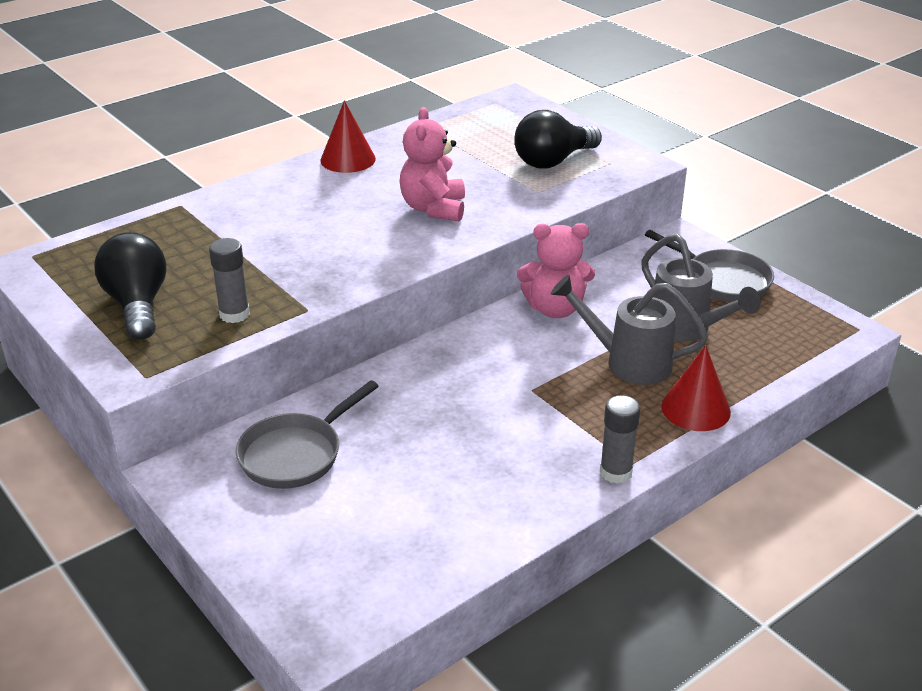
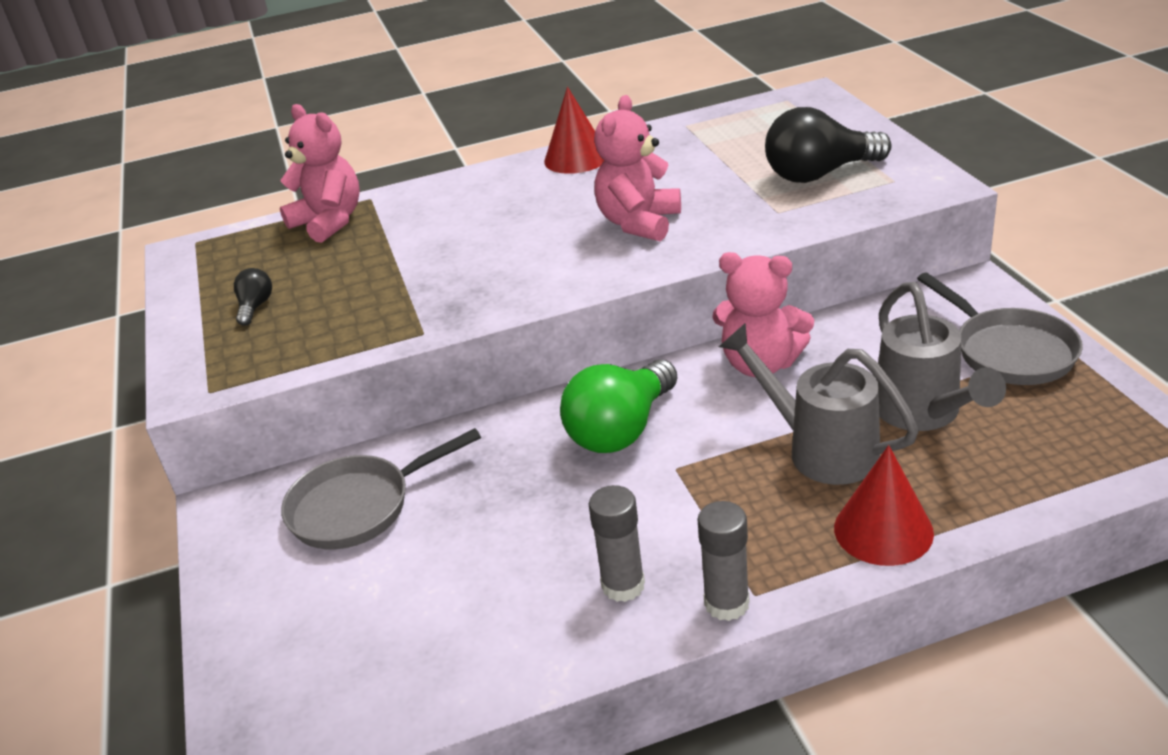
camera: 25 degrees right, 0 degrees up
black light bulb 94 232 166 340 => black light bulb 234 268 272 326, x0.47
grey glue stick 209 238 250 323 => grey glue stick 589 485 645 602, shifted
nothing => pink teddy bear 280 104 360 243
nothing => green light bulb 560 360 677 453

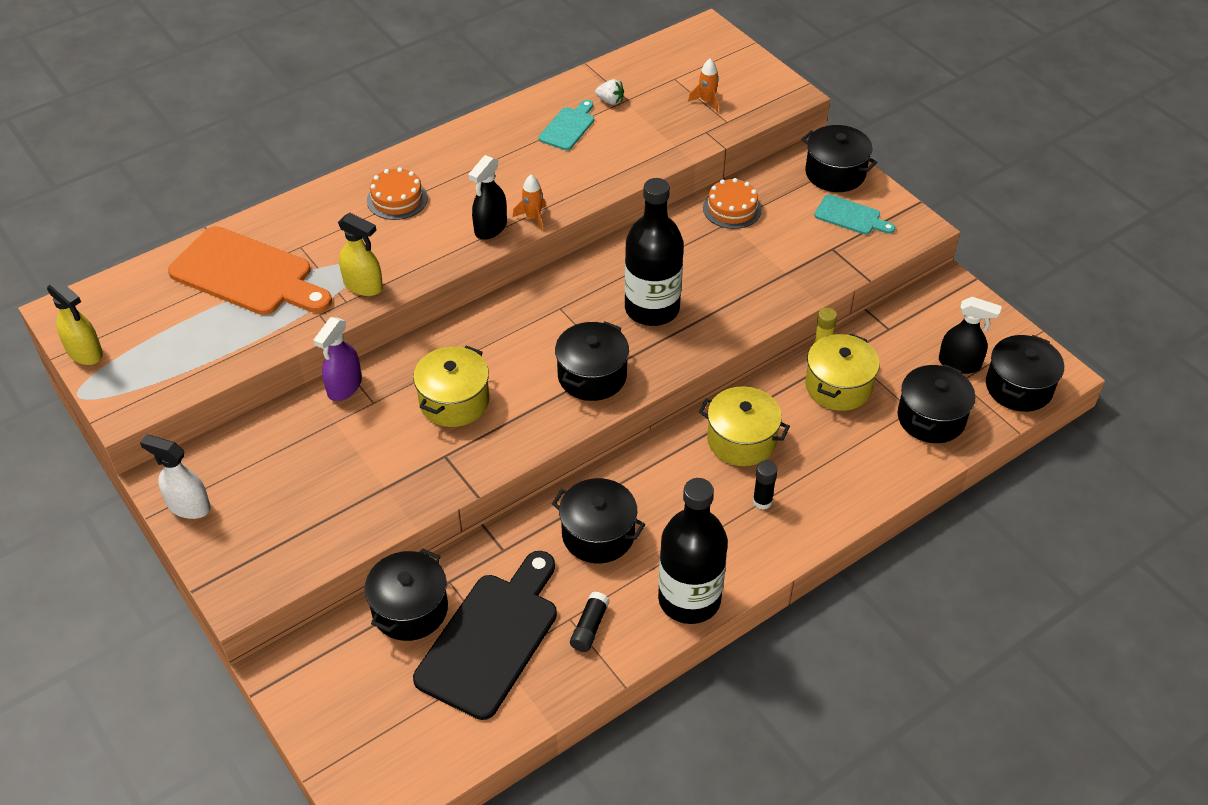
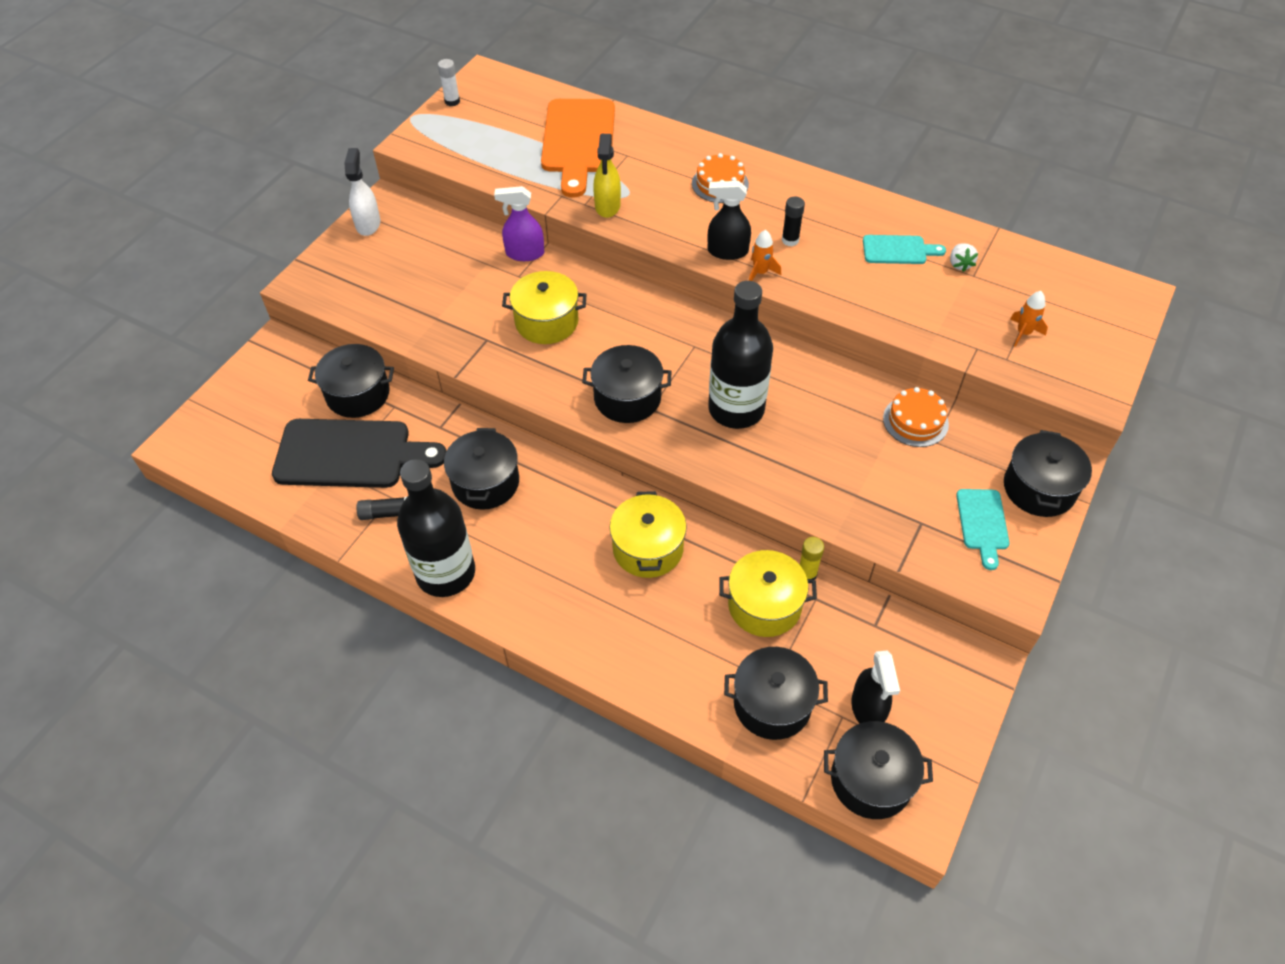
camera: 65 degrees right, 5 degrees up
yellow spray bottle 47 279 103 365 => white glue stick 438 59 460 106
black glue stick 753 460 778 510 => black glue stick 782 197 805 246, shifted

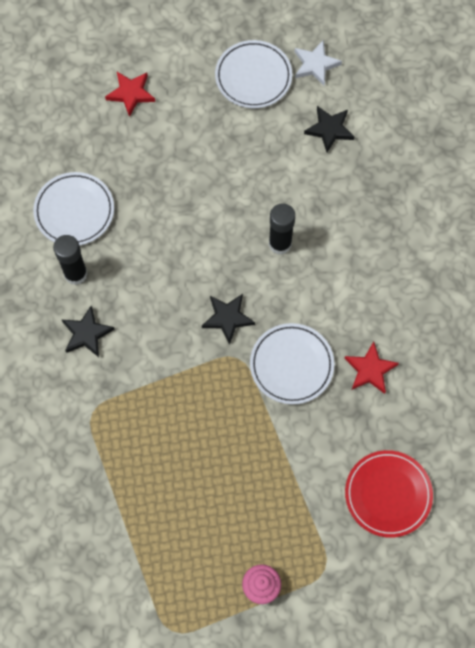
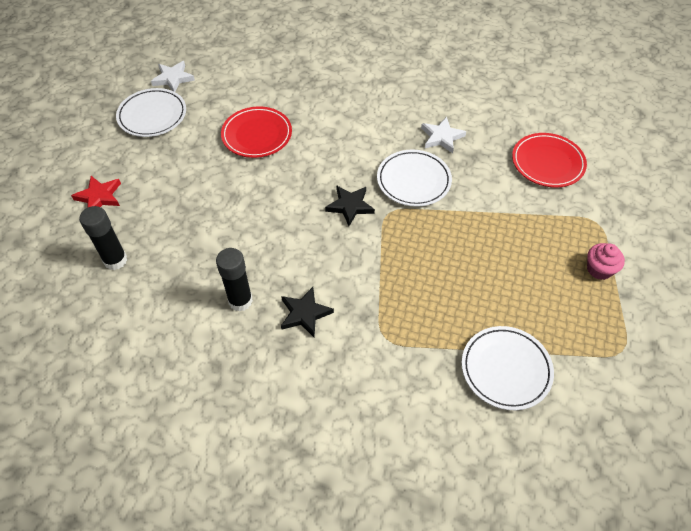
camera: 65 degrees left, 15 degrees down
black star 304 106 355 153 => nothing
white plate 33 172 114 246 => white plate 462 326 554 410, shifted
black glue stick 269 203 295 255 => black glue stick 79 206 127 270, shifted
red star 344 342 399 394 => white star 421 117 466 153
nothing => red plate 221 107 292 158

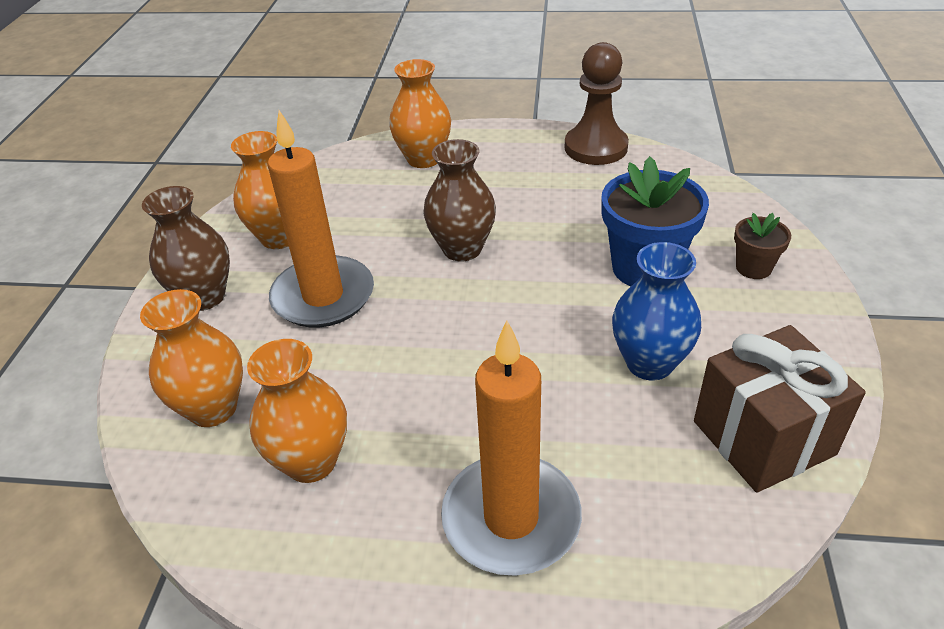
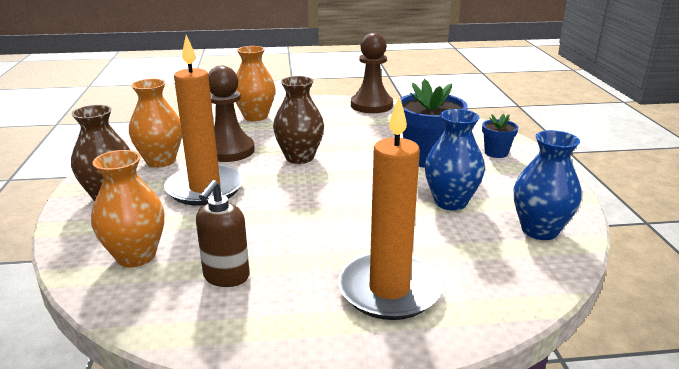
camera: 15 degrees left, 15 degrees down
brown flower pot 734 213 791 279 => blue flower pot 482 114 518 158
brown gift 694 325 866 493 => blue vase 514 130 582 240
orange vase 247 339 347 483 => brown soap dispenser 196 180 250 287
nothing => brown pawn 208 66 255 162

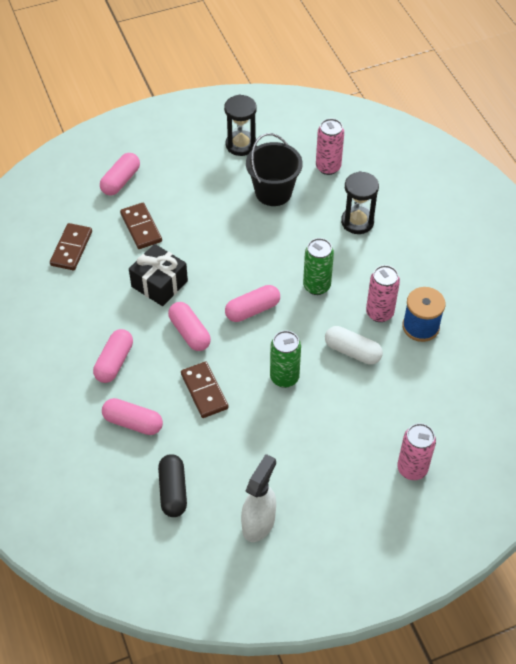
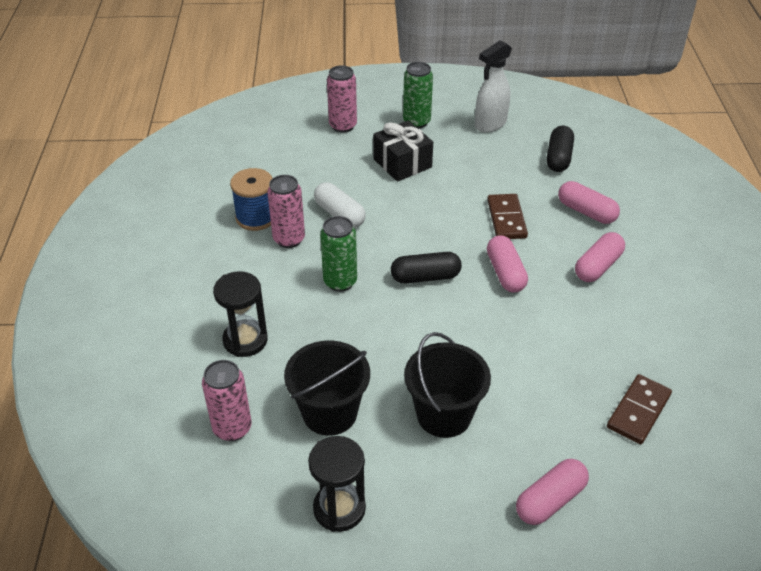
camera: 160 degrees left, 10 degrees down
brown domino 120 203 162 249 => nothing
black gift 129 244 188 306 => black gift 373 120 433 182, shifted
pink capsule 225 285 280 322 => black capsule 391 252 462 283
green can 270 331 301 388 => green can 403 62 433 129, shifted
nothing => black bucket 404 332 491 438

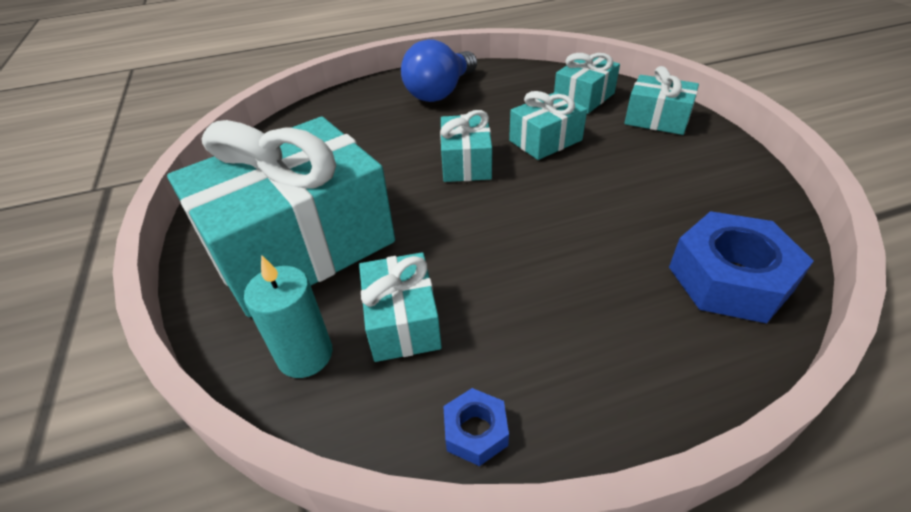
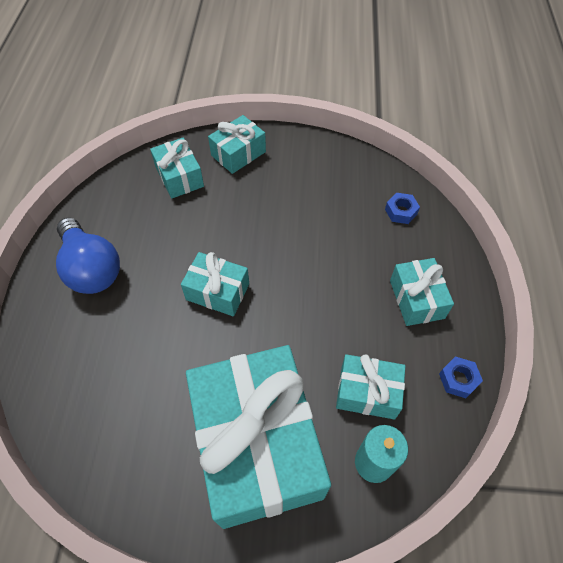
camera: 70 degrees left, 15 degrees up
turquoise gift 509 91 587 160 => turquoise gift 390 258 454 326, shifted
blue nut 669 211 814 323 => blue nut 385 193 420 224, x0.48

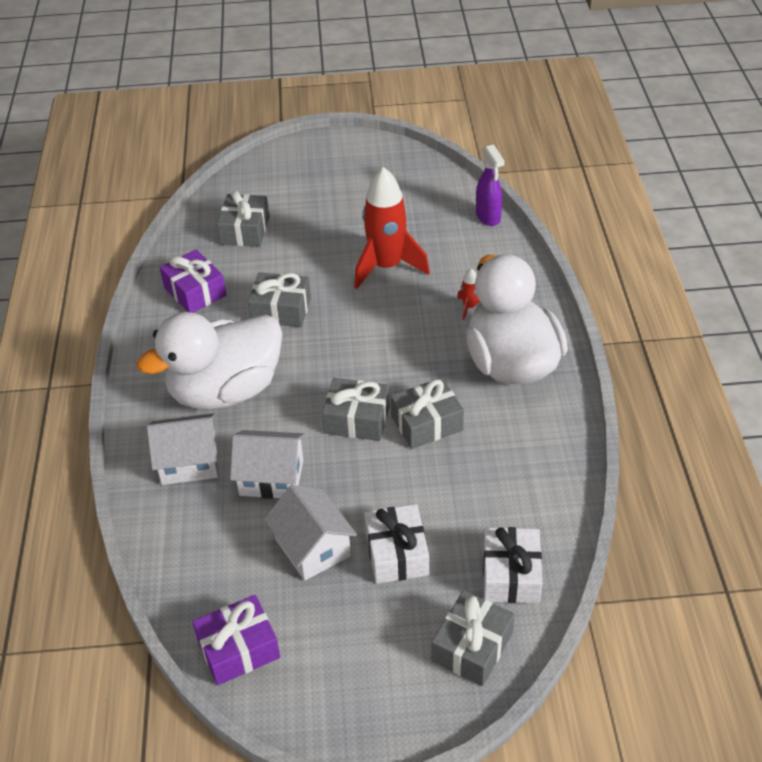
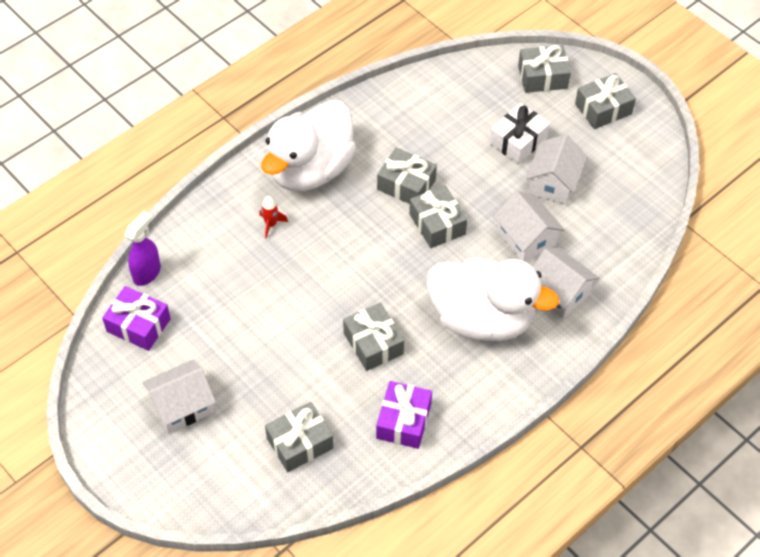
camera: 130 degrees left, 10 degrees up
red rocket 354 167 430 289 => nothing
white gift 483 527 542 603 => nothing
purple gift 192 595 280 685 => purple gift 102 286 171 351, shifted
nothing => grey gift 575 73 636 129
nothing => white house 142 360 216 433

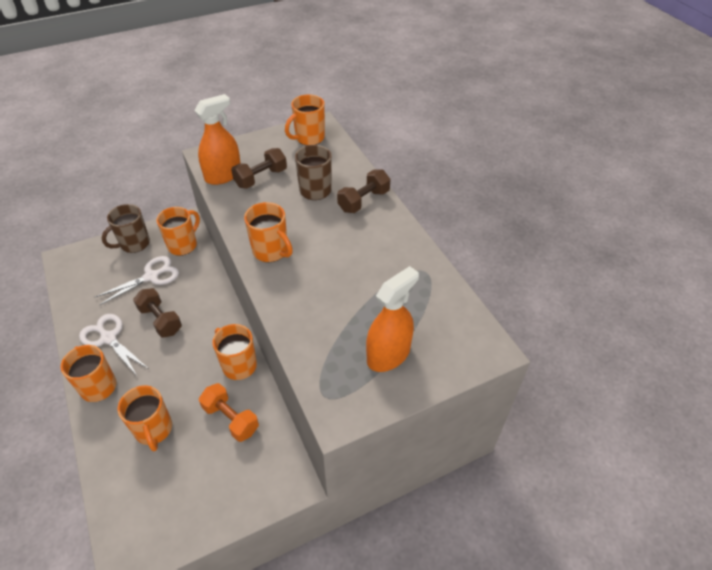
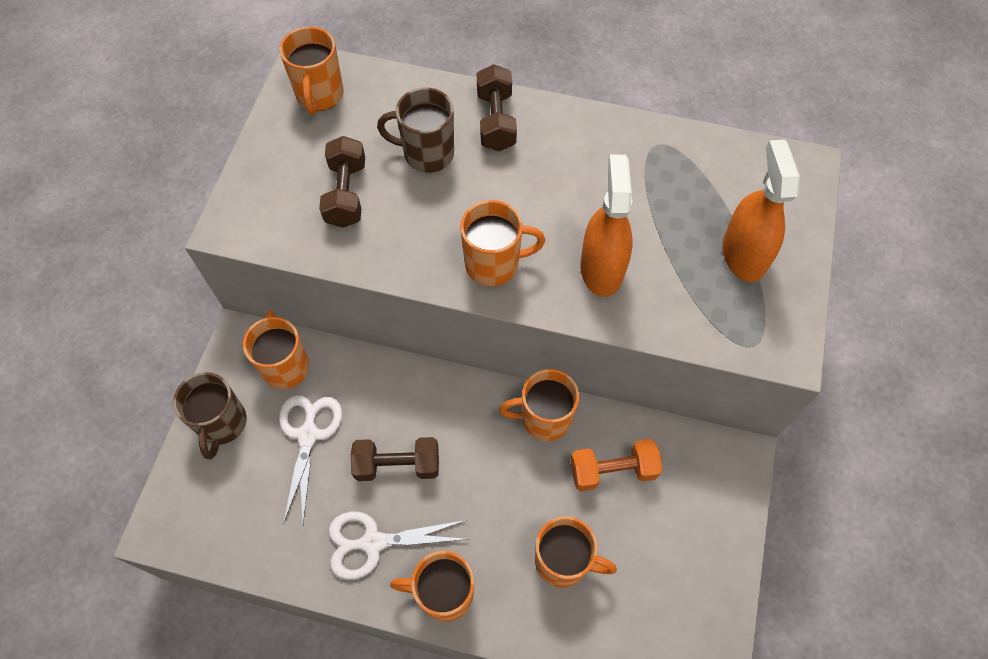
camera: 50 degrees left, 15 degrees up
orange spray bottle 194 94 241 185 => orange spray bottle 580 155 633 297, shifted

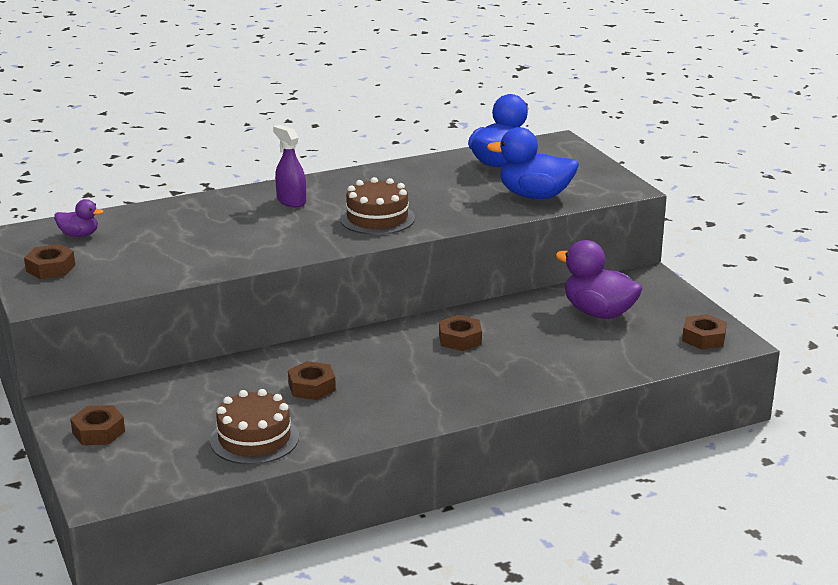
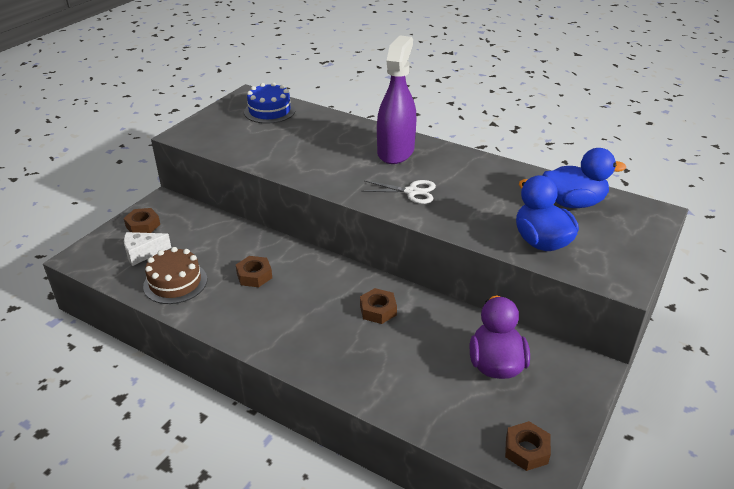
camera: 55 degrees right, 10 degrees up
purple spray bottle 273 125 306 207 => purple spray bottle 377 35 416 164, x1.88
brown cake 340 177 415 235 => white scissors 361 180 436 204
purple duck 54 199 104 237 => blue cake 244 82 296 124
brown nut 24 244 75 279 => nothing
nothing => white cheese 124 232 171 266

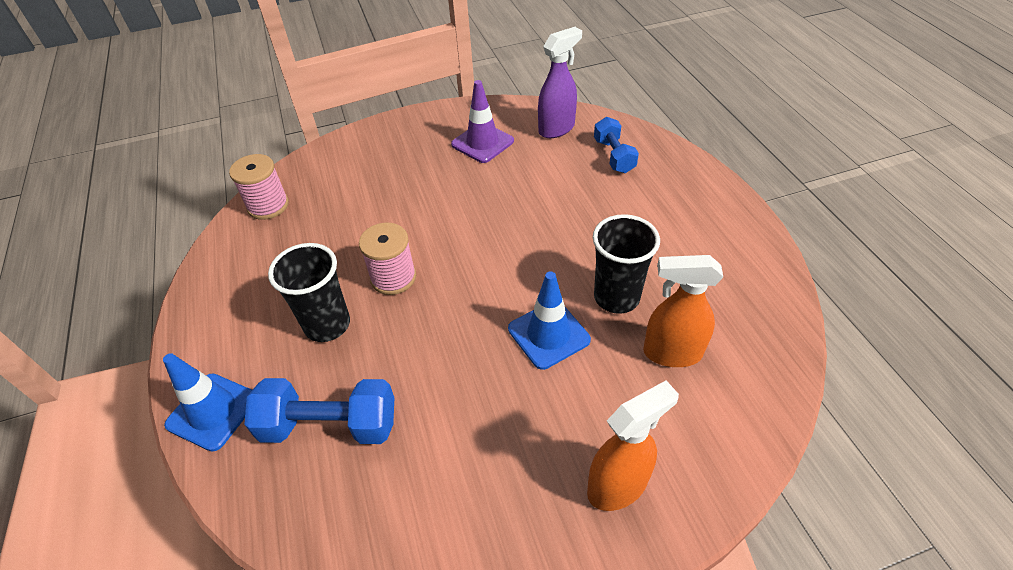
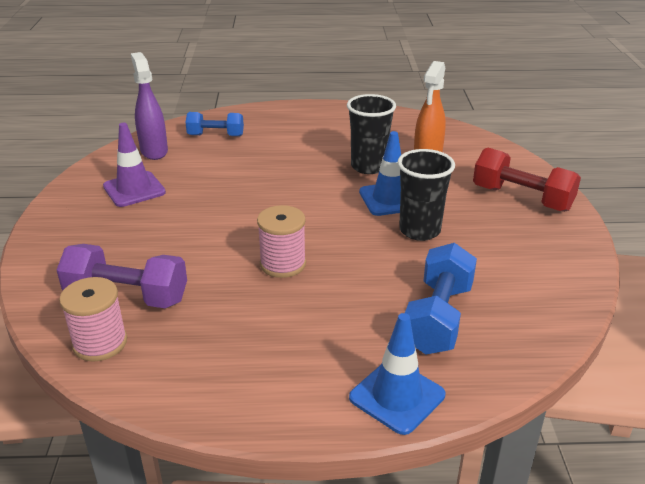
camera: 75 degrees left, 15 degrees down
black cup 268 243 350 342 => black cup 397 149 455 241, shifted
orange spray bottle 587 381 679 511 => red dumbbell 473 148 581 212
nothing => purple dumbbell 57 244 187 308

